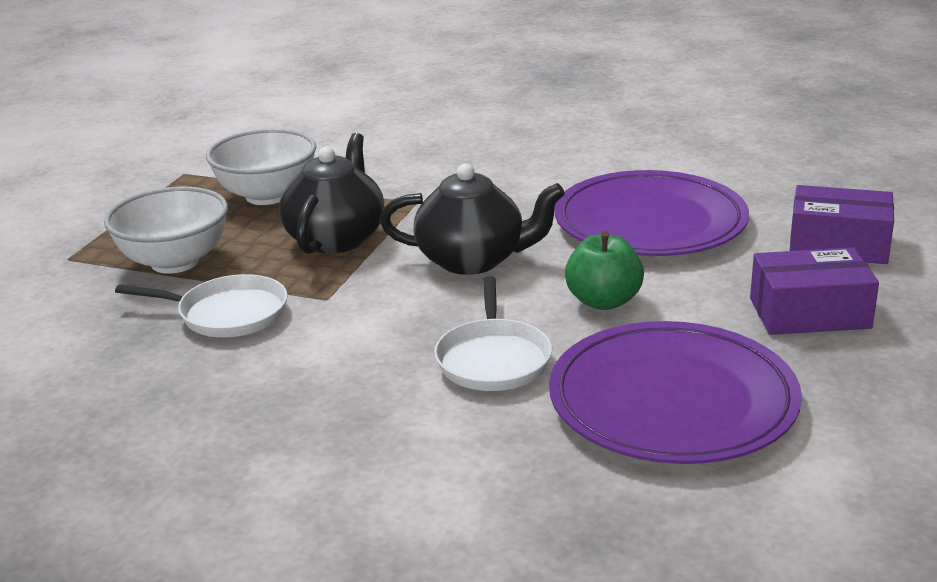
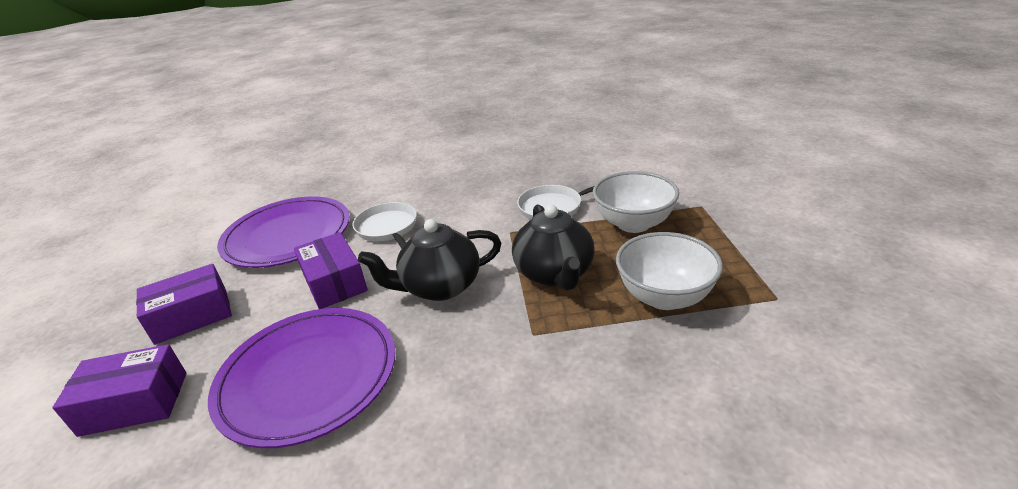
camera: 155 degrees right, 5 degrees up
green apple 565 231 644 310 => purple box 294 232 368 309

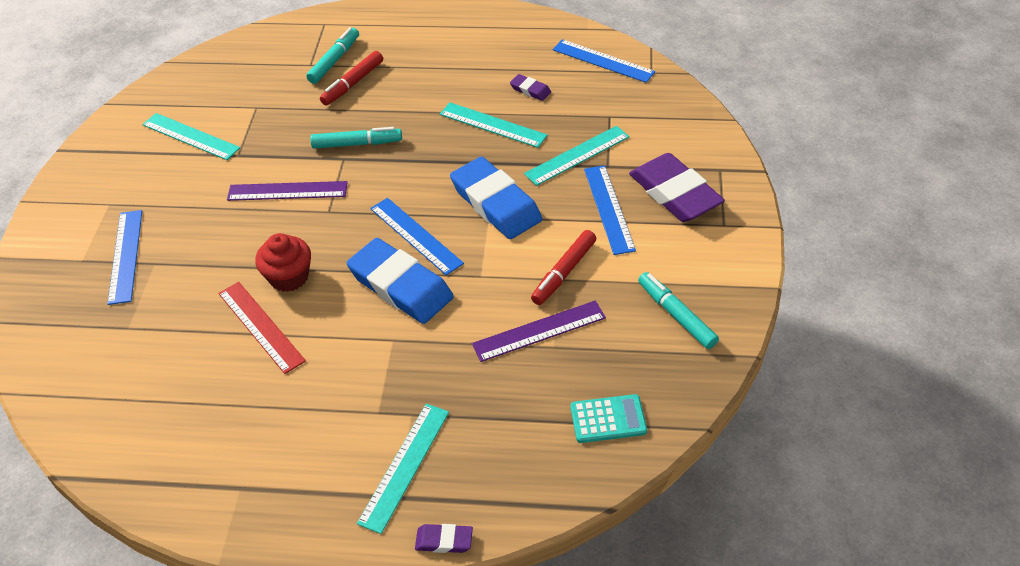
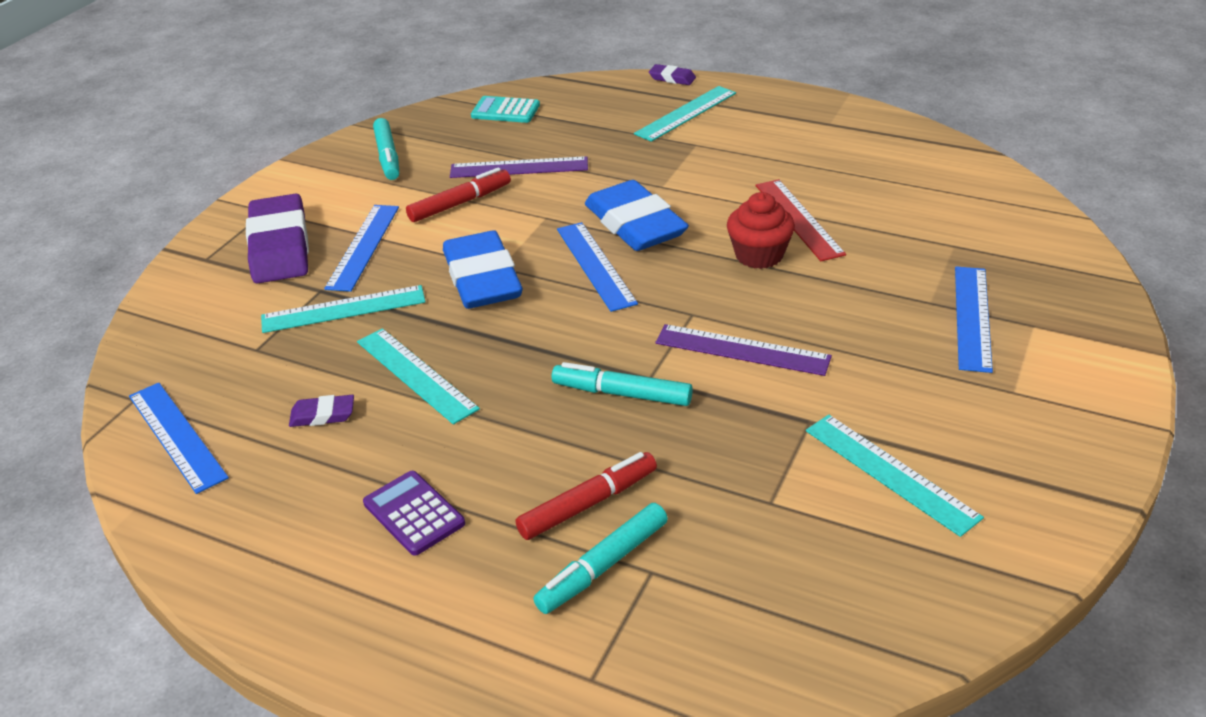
camera: 160 degrees left, 10 degrees down
purple eraser 510 74 551 101 => purple eraser 289 395 354 427, 60 degrees counterclockwise
nothing => purple calculator 363 471 465 556

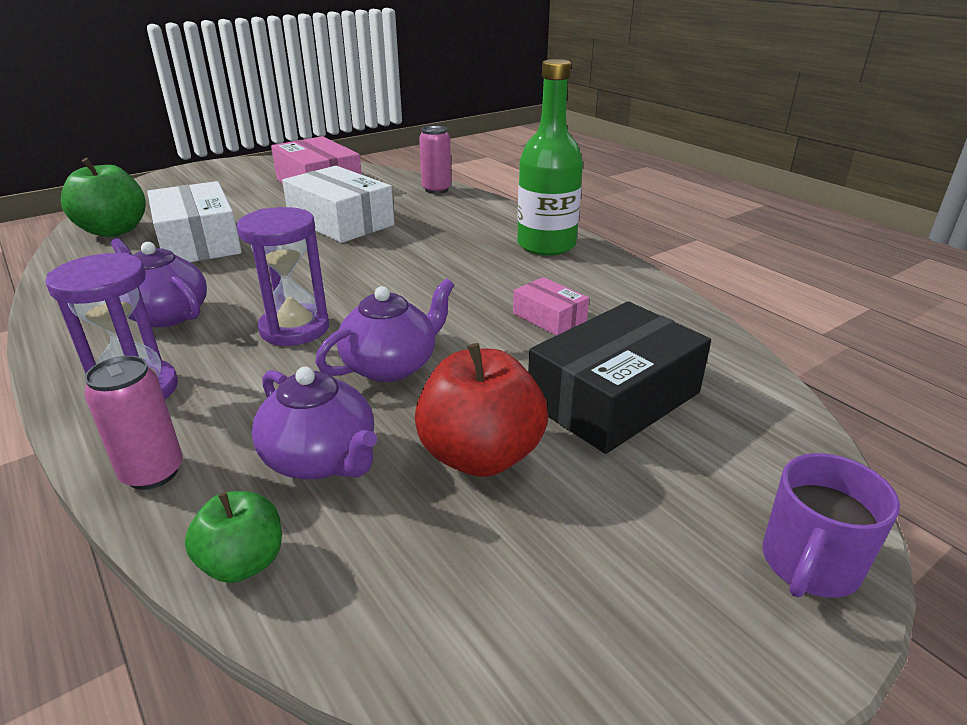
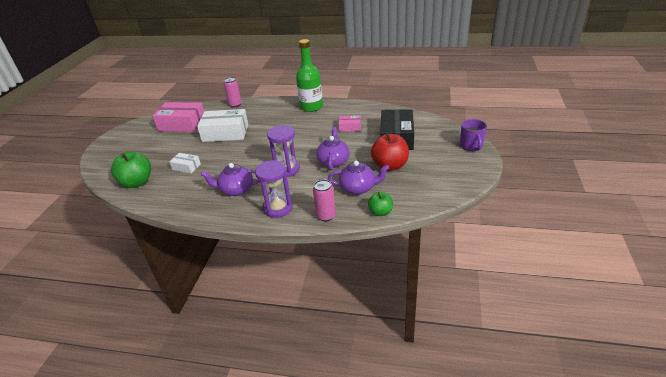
camera: 40 degrees left, 5 degrees up
white box 147 181 242 262 => white box 169 153 201 173, x0.51

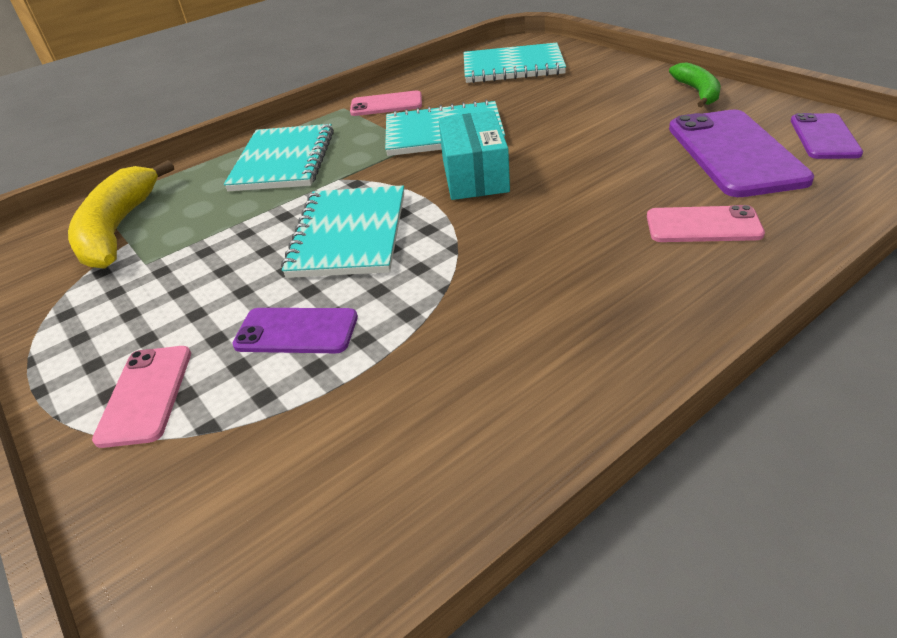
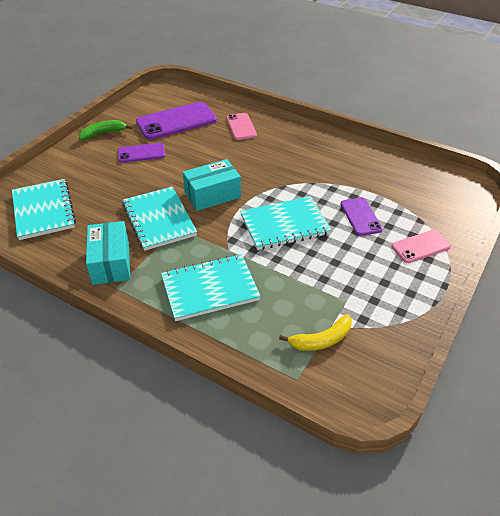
camera: 115 degrees left, 5 degrees up
pink phone 350 91 422 116 => turquoise box 86 221 130 285
purple phone 791 113 863 159 => purple phone 118 143 165 163, shifted
yellow banana 68 160 174 269 => yellow banana 279 314 352 351, x0.60

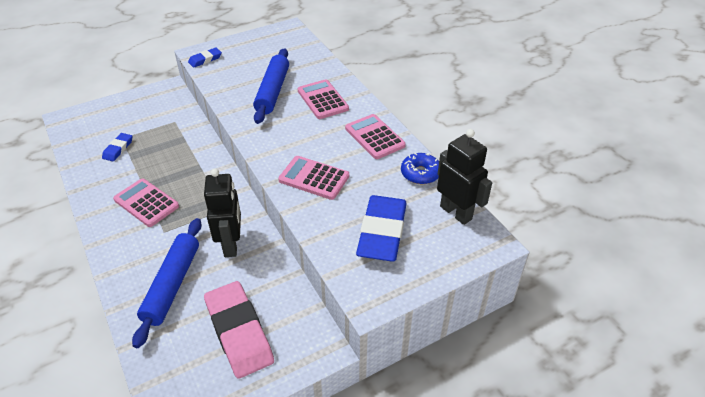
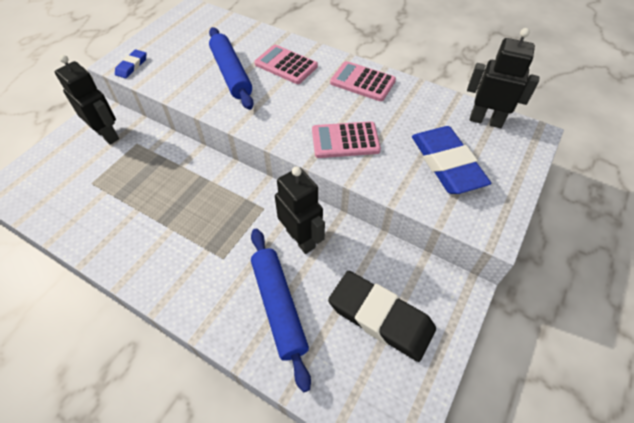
camera: 30 degrees left, 10 degrees up
blue eraser 102 133 132 161 => nothing
blue donut 401 153 439 184 => nothing
pink calculator 113 178 179 227 => nothing
pink eraser 204 281 274 379 => black eraser 328 271 436 362
nothing => black robot 55 55 119 145

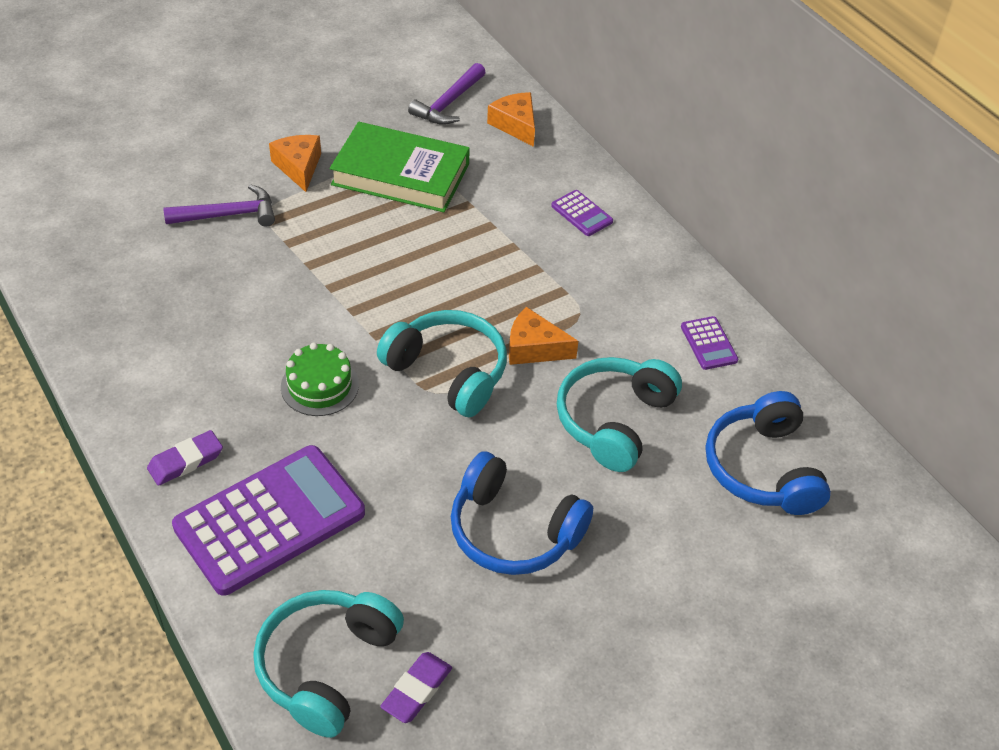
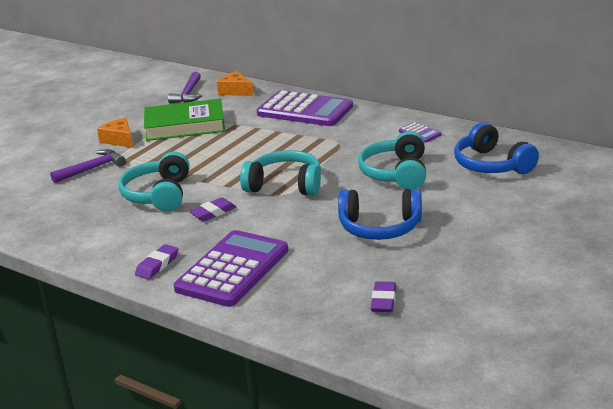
camera: 20 degrees left, 20 degrees down
purple calculator 551 190 613 236 => purple calculator 257 90 353 126, x2.36
orange cheese 509 307 578 365 => nothing
green cake 281 343 359 416 => purple eraser 189 197 236 221
turquoise headphones 253 590 404 738 => turquoise headphones 118 152 190 212, shifted

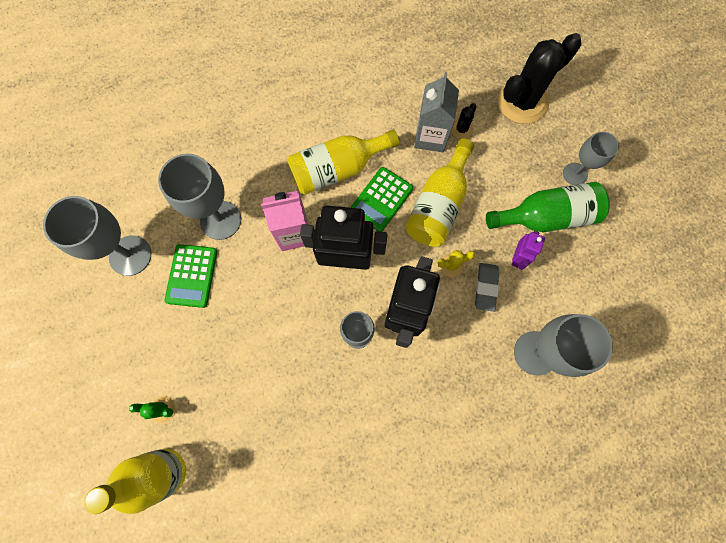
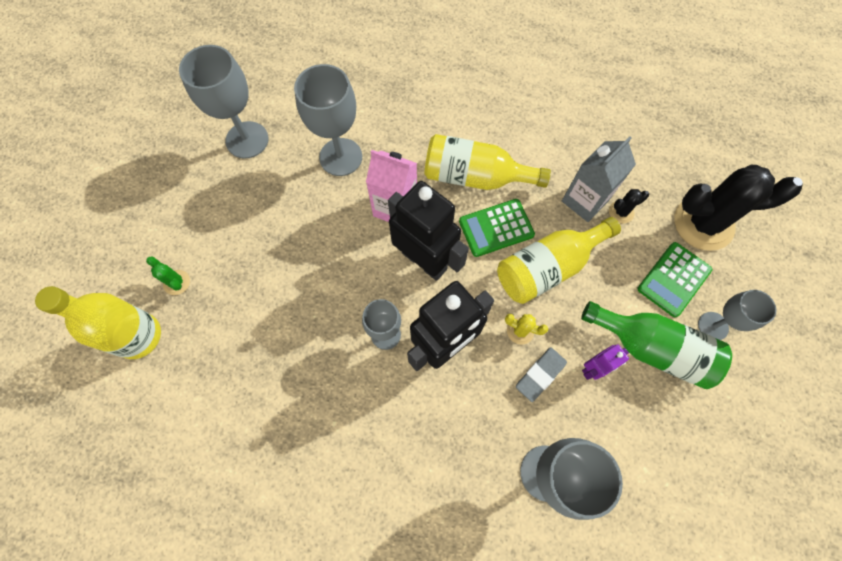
camera: 35 degrees right, 5 degrees down
green calculator 165 244 217 308 => green calculator 637 242 712 317, shifted

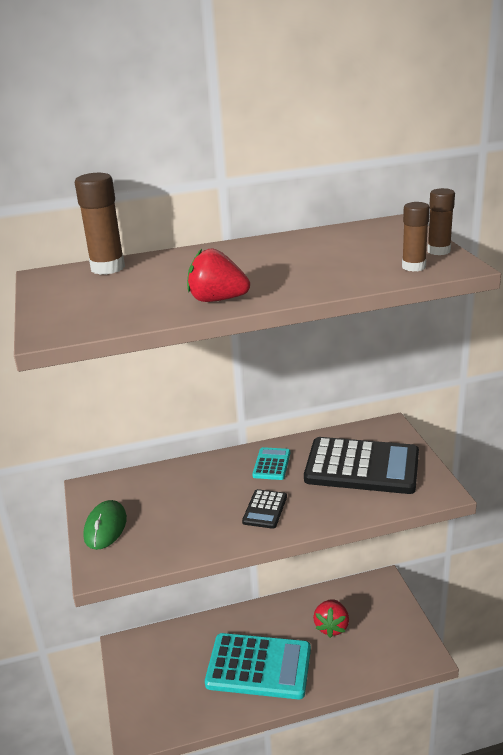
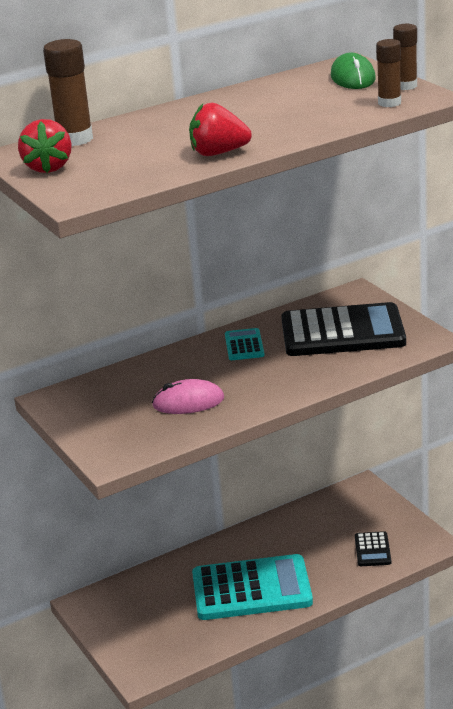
camera: 15 degrees left, 0 degrees up
black calculator 242 489 287 529 => black calculator 355 531 391 566, shifted
green mouse 83 500 127 550 => green mouse 331 53 376 89, shifted
red strawberry 313 599 349 638 => red strawberry 18 119 72 173, shifted
nothing => pink mouse 152 379 224 414

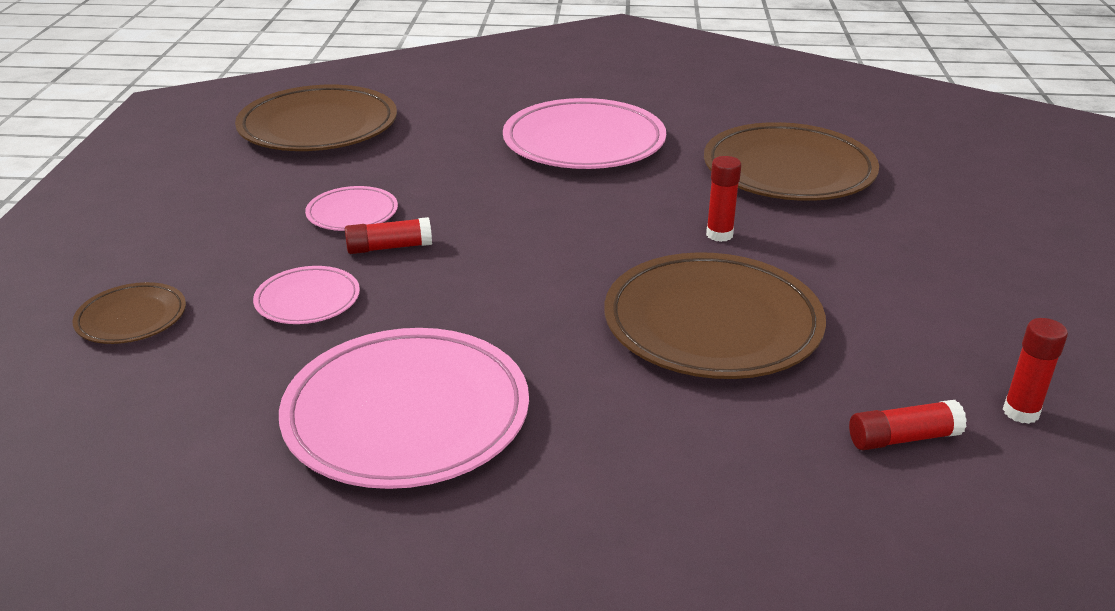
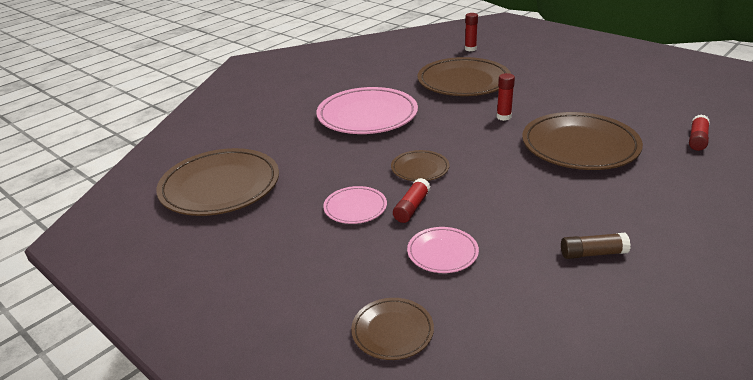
camera: 50 degrees left, 0 degrees up
red glue stick 1003 318 1068 424 => red glue stick 465 13 478 51, shifted
pink plate 279 328 529 489 => brown glue stick 561 233 631 259
nothing => brown plate 391 150 449 181

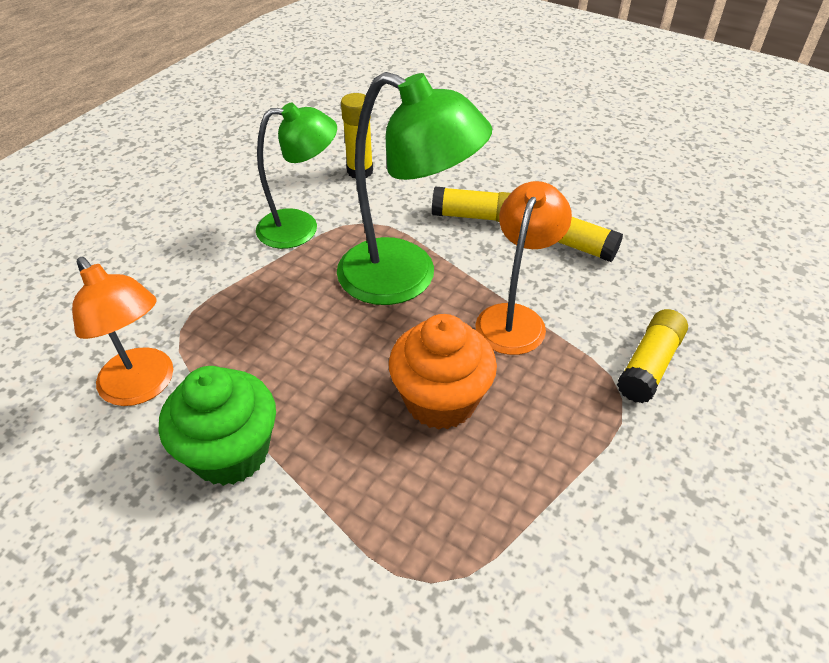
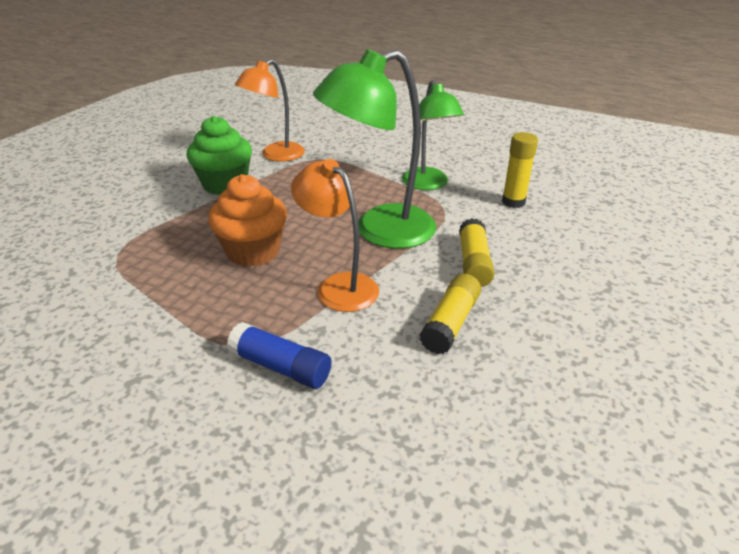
camera: 85 degrees right, 10 degrees down
green lamp 337 72 492 305 => green lamp 313 49 436 249, 45 degrees clockwise
orange lamp 475 181 572 355 => orange lamp 291 159 379 312, 150 degrees counterclockwise
yellow glue stick 617 309 688 403 => blue glue stick 227 322 332 389

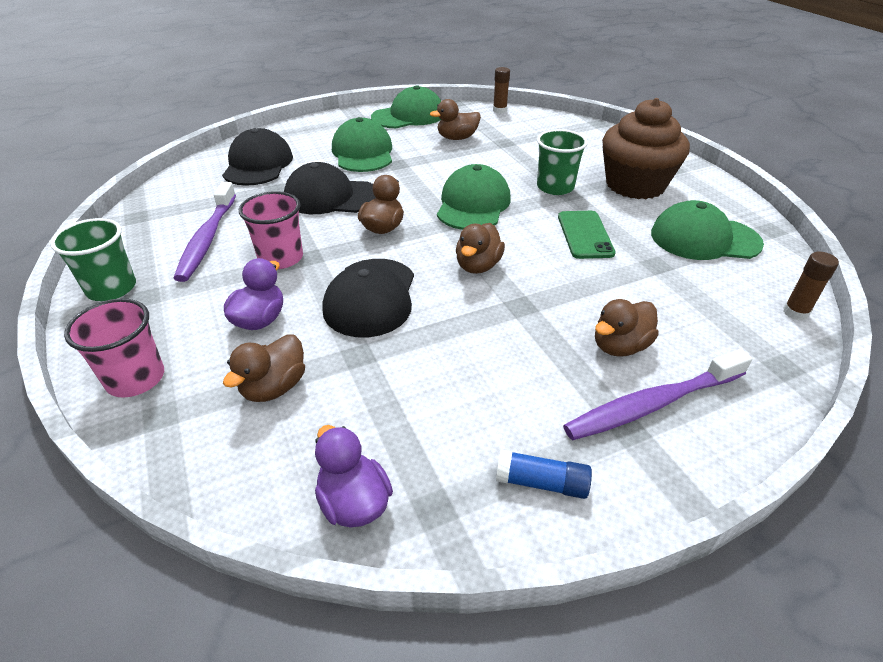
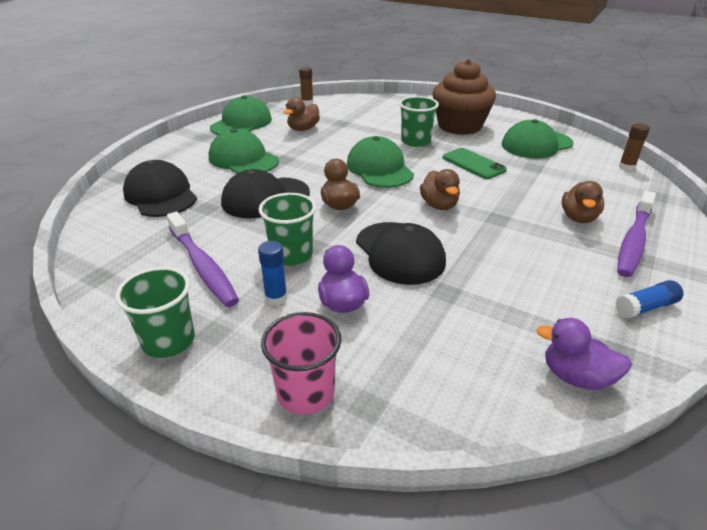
camera: 35 degrees left, 5 degrees down
pink cup 239 191 303 269 => green cup 259 193 316 266
brown duck 223 334 305 402 => nothing
nothing => blue glue stick 258 241 287 305

